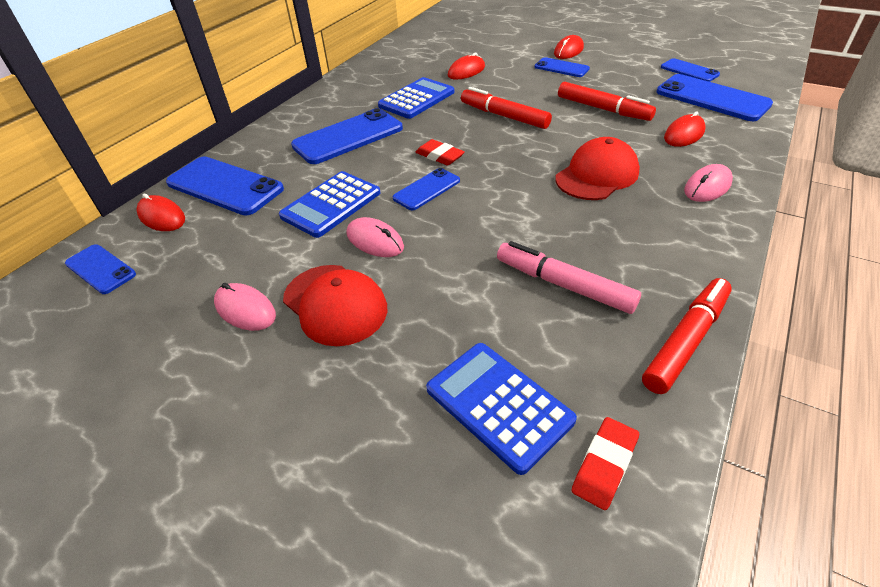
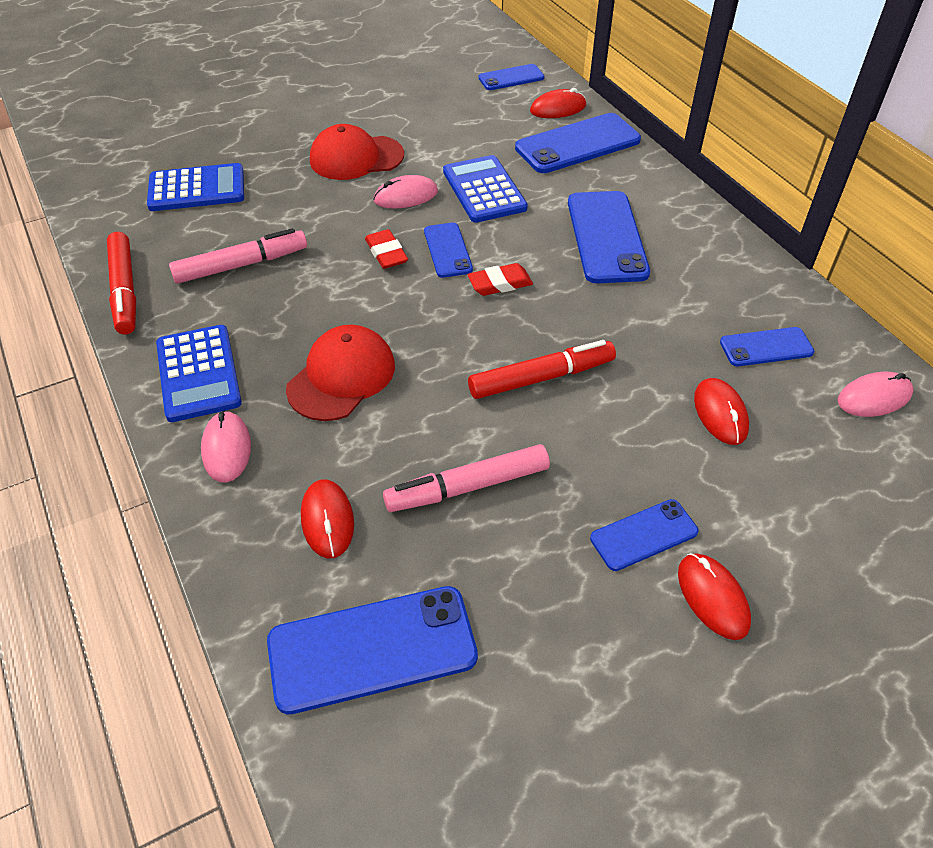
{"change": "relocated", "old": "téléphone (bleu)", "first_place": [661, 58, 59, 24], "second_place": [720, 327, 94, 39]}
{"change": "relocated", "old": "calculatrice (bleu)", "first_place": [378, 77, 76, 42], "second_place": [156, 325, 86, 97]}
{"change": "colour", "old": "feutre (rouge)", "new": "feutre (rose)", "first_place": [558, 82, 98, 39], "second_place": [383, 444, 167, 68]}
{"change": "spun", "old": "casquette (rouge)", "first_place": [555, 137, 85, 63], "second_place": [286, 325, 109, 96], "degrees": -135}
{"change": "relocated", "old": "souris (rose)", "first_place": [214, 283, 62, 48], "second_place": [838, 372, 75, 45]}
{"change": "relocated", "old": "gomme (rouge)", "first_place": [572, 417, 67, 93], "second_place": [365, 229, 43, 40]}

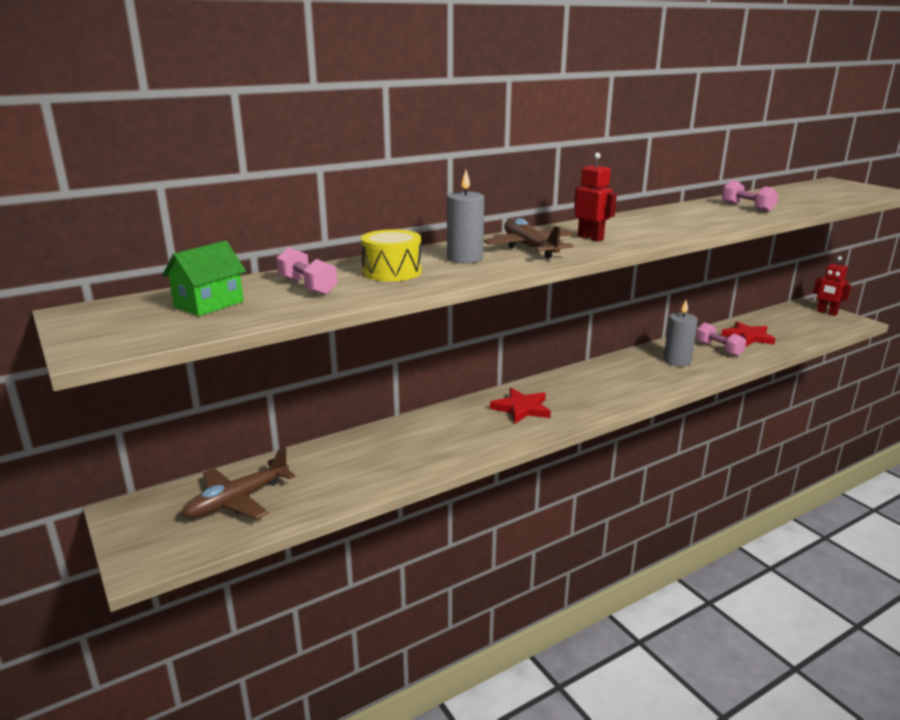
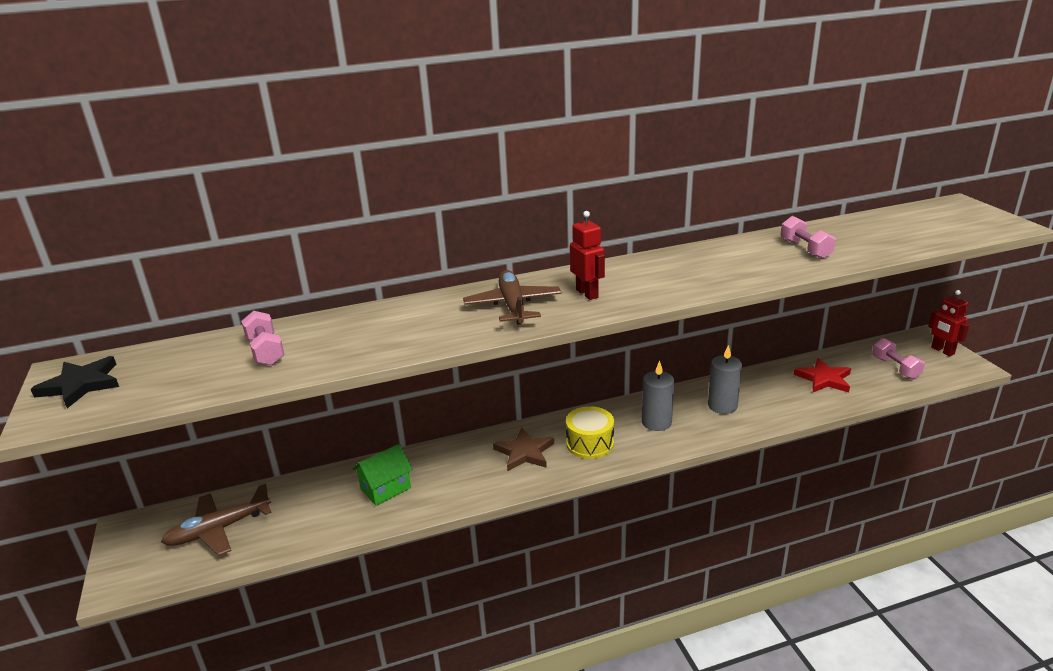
{"change": "relocated", "old": "bougie (gris)", "first_place": [447, 170, 37, 93], "second_place": [642, 361, 32, 70]}
{"change": "relocated", "old": "tambour (jaune)", "first_place": [361, 229, 61, 53], "second_place": [566, 406, 48, 53]}
{"change": "relocated", "old": "maison (vert)", "first_place": [162, 241, 84, 75], "second_place": [353, 444, 60, 62]}
{"change": "relocated", "old": "haltère (rose)", "first_place": [695, 322, 51, 34], "second_place": [872, 338, 53, 41]}
{"change": "colour", "old": "étoile (rouge)", "new": "étoile (marron)", "first_place": [490, 388, 61, 36], "second_place": [493, 428, 61, 43]}
{"change": "appeared", "new": "étoile (noir)", "second_place": [31, 356, 88, 52]}

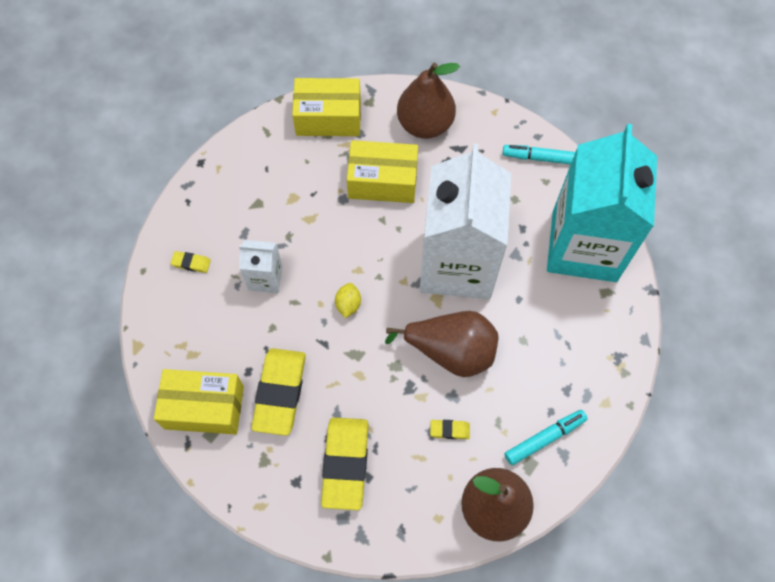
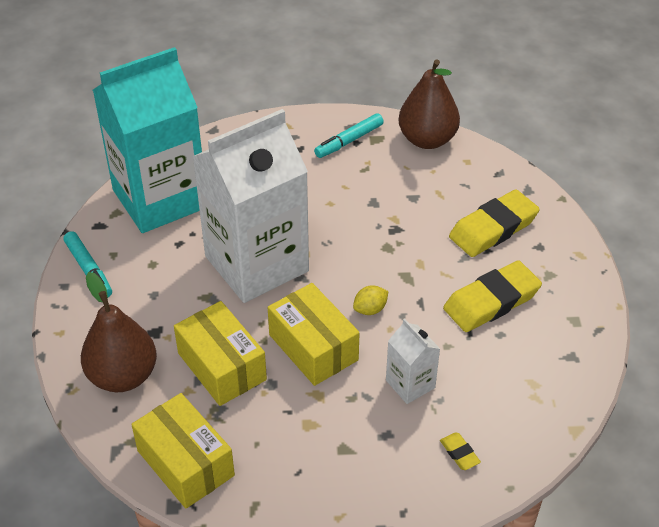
{"change": "missing", "old": "poire (marron)", "first_place": [385, 311, 114, 66]}
{"change": "relocated", "old": "boîte (jaune)", "first_place": [154, 369, 90, 66], "second_place": [268, 283, 92, 103]}
{"change": "spun", "old": "feutre (turquoise)", "first_place": [504, 410, 84, 56], "second_place": [314, 113, 70, 45], "degrees": -60}
{"change": "missing", "old": "gomme (jaune)", "first_place": [430, 420, 40, 19]}

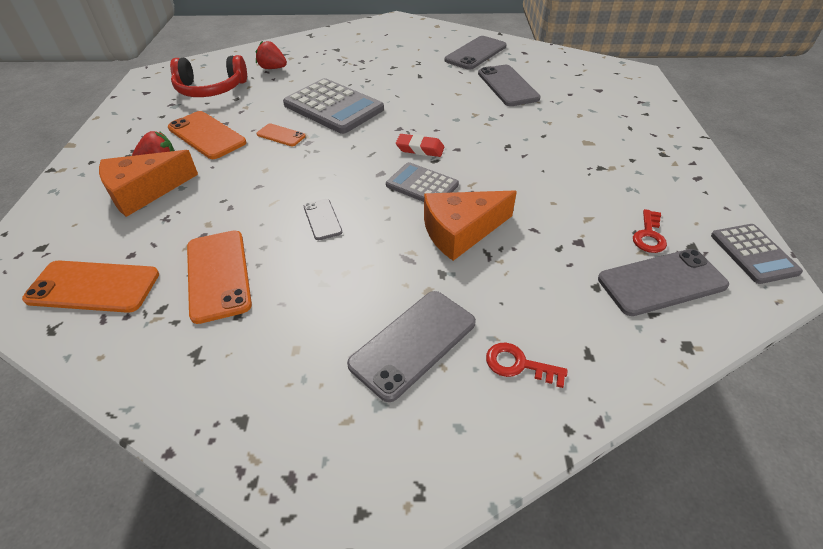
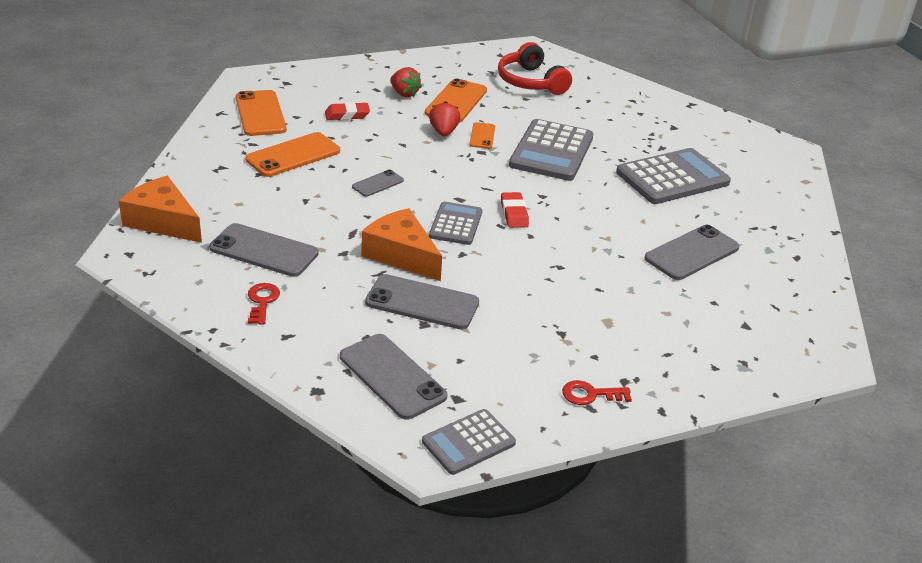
{"change": "relocated", "old": "téléphone (gris)", "first_place": [445, 36, 62, 34], "second_place": [365, 274, 114, 55]}
{"change": "relocated", "old": "fraise (rouge)", "first_place": [256, 41, 31, 28], "second_place": [429, 101, 31, 35]}
{"change": "relocated", "old": "fromage (orange)", "first_place": [99, 150, 99, 67], "second_place": [119, 176, 83, 67]}
{"change": "relocated", "old": "clé (rouge)", "first_place": [633, 209, 34, 44], "second_place": [562, 380, 70, 25]}
{"change": "appeared", "new": "gomme (rouge)", "second_place": [325, 102, 45, 18]}
{"change": "appeared", "new": "calculatrice (gris)", "second_place": [616, 148, 115, 56]}

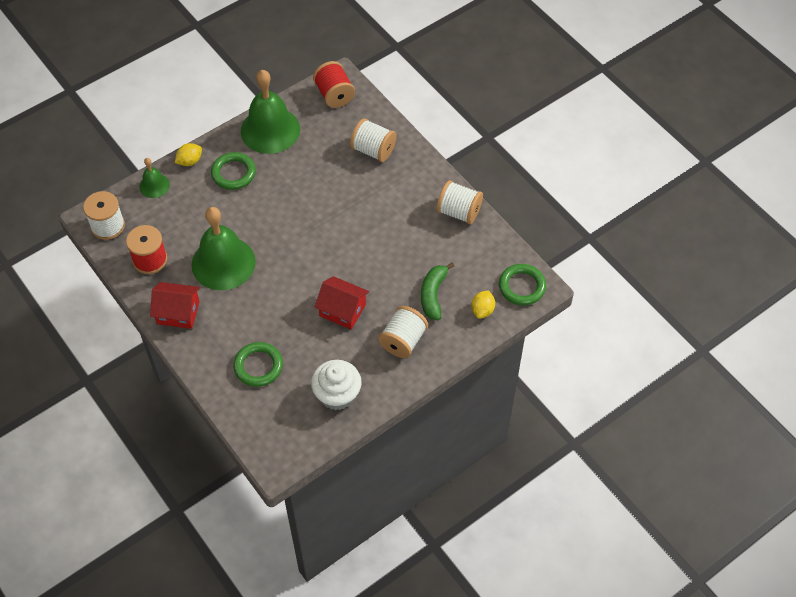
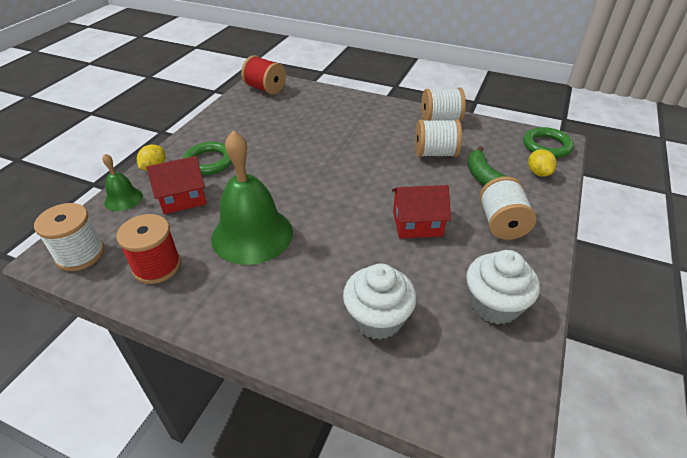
{"change": "missing", "old": "cloche (vert)", "first_place": [241, 70, 59, 84]}
{"change": "relocated", "old": "bobine (blanc)", "first_place": [350, 118, 46, 44], "second_place": [415, 119, 47, 38]}
{"change": "relocated", "old": "maison (rouge)", "first_place": [150, 282, 50, 47], "second_place": [146, 156, 60, 58]}
{"change": "exchanged", "old": "anneau (vert)", "new": "muffin (blanc)", "first_place": [233, 342, 50, 45], "second_place": [343, 264, 74, 76]}

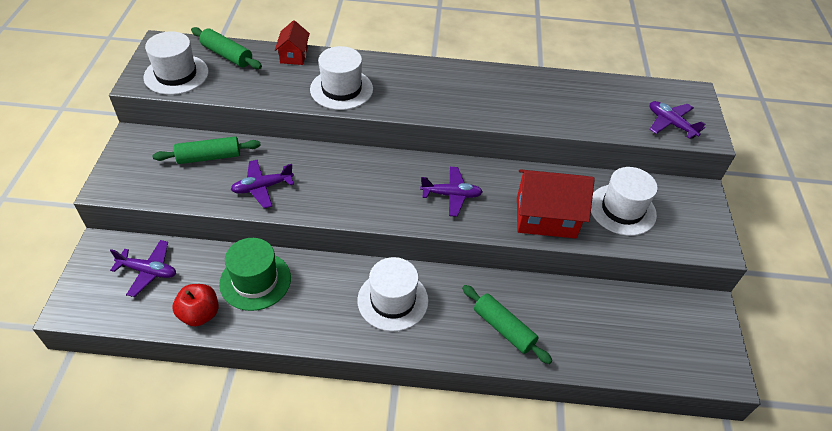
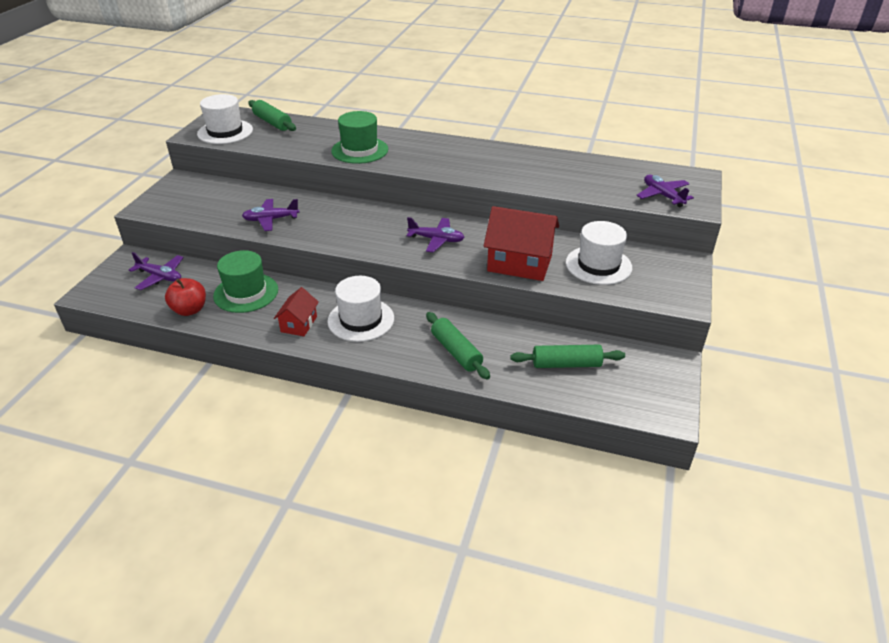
{"change": "relocated", "old": "maison (rouge)", "first_place": [275, 20, 35, 45], "second_place": [274, 287, 45, 49]}
{"change": "colour", "old": "chapeau (blanc)", "new": "chapeau (vert)", "first_place": [310, 46, 63, 64], "second_place": [331, 111, 57, 53]}
{"change": "relocated", "old": "rouleau à pâtisserie (vert)", "first_place": [152, 137, 109, 27], "second_place": [510, 345, 115, 23]}

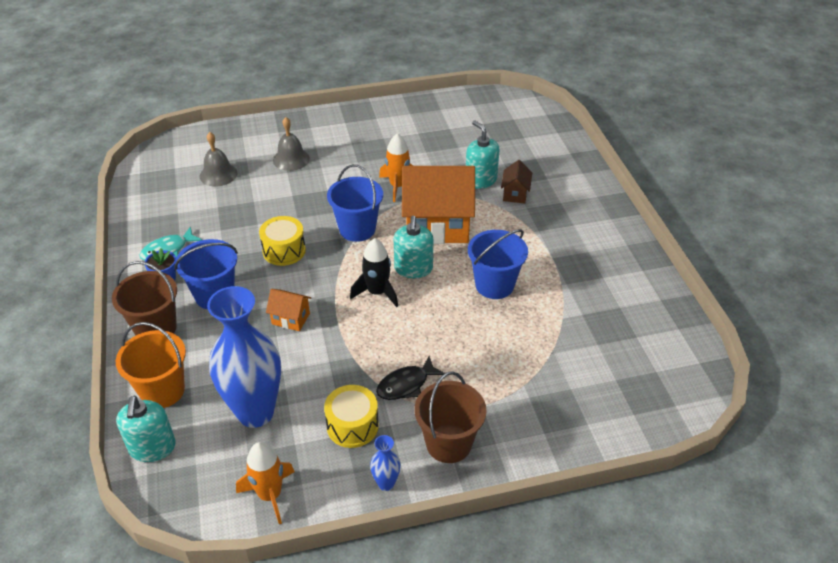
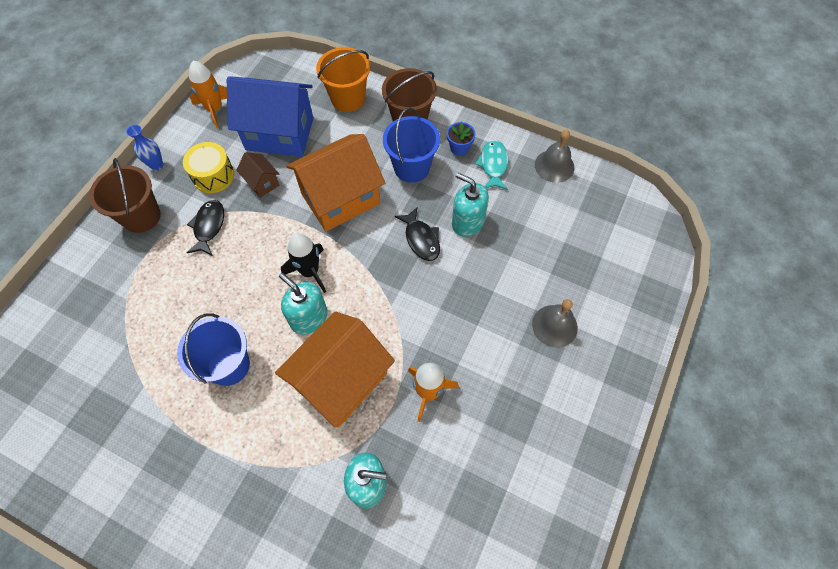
{"change": "relocated", "old": "cloche (gris)", "first_place": [200, 132, 37, 54], "second_place": [535, 130, 40, 53]}
{"change": "relocated", "old": "maison (marron)", "first_place": [501, 160, 31, 44], "second_place": [236, 152, 43, 46]}
{"change": "missing", "old": "seau (bleu)", "first_place": [327, 164, 56, 78]}
{"change": "exchanged", "old": "tambour (jaune)", "new": "poisson (noir)", "first_place": [259, 216, 47, 50], "second_place": [395, 207, 45, 54]}
{"change": "exchanged", "old": "vase (bleu)", "new": "maison (bleu)", "first_place": [207, 286, 74, 142], "second_place": [227, 76, 86, 81]}
{"change": "size", "old": "maison (orange)", "first_place": [266, 289, 45, 42], "second_place": [286, 134, 99, 98], "factor": 2.22}
{"change": "relocated", "old": "distributeur de savon (turquoise)", "first_place": [116, 396, 60, 66], "second_place": [452, 172, 37, 65]}

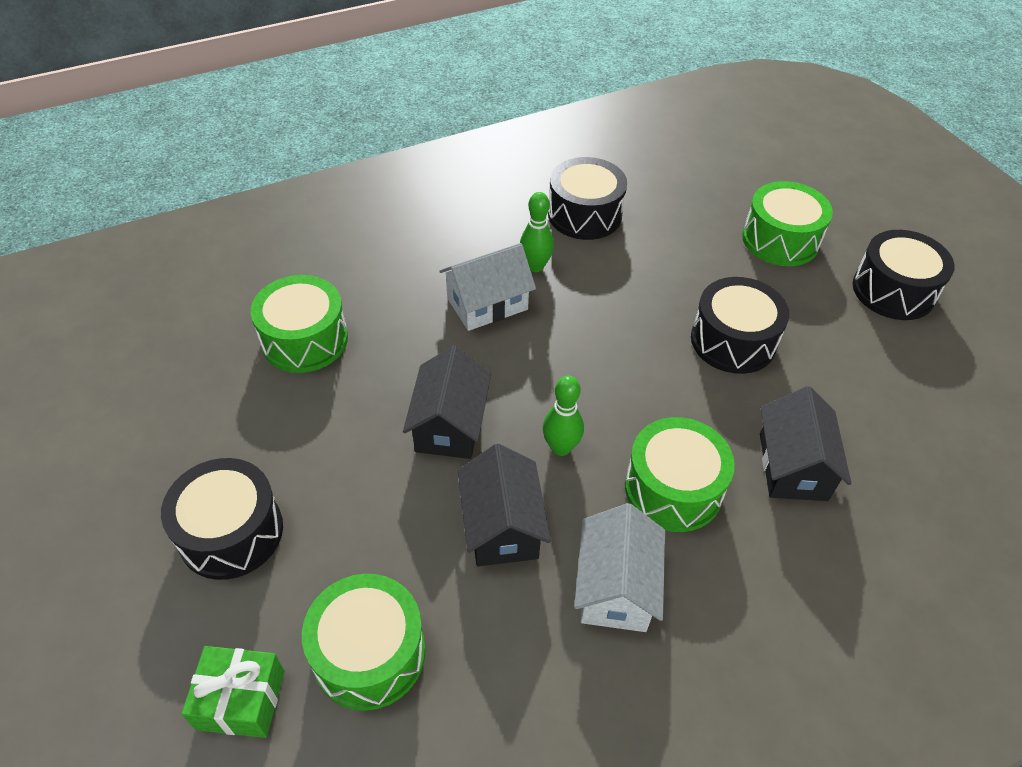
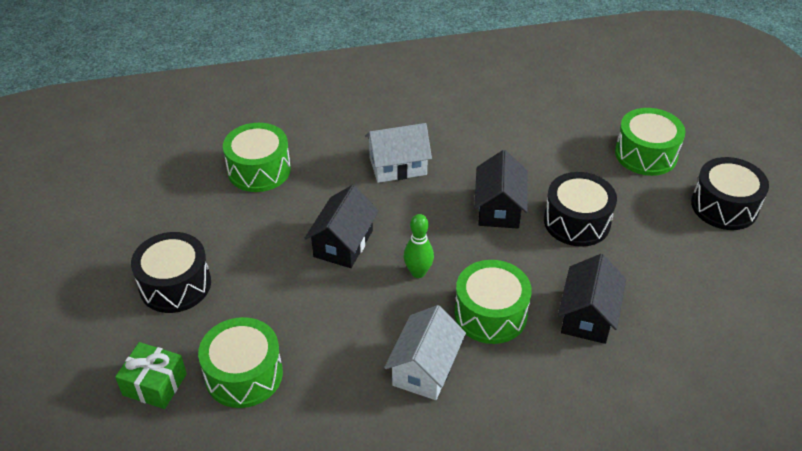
{"change": "missing", "old": "tambour (noir)", "first_place": [548, 157, 79, 83]}
{"change": "missing", "old": "quille (vert)", "first_place": [520, 192, 34, 80]}
{"change": "relocated", "old": "maison (noir)", "first_place": [458, 444, 93, 122], "second_place": [474, 150, 54, 79]}

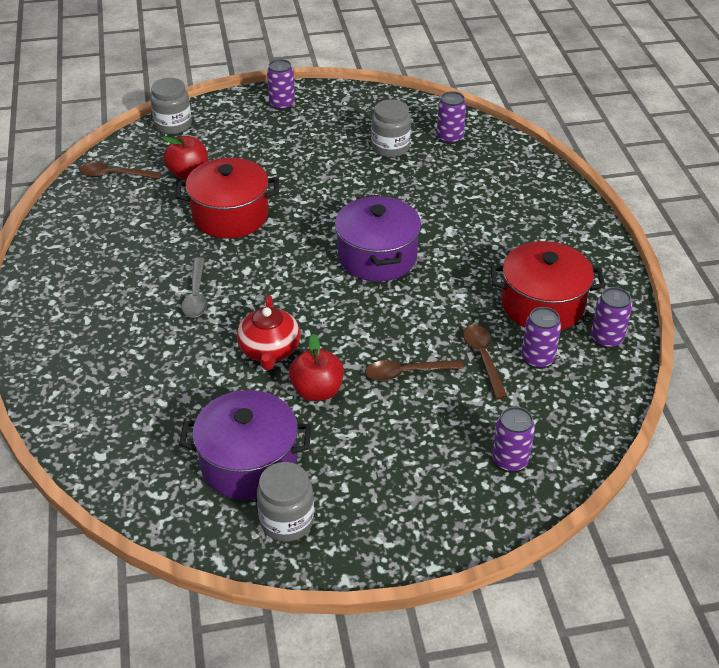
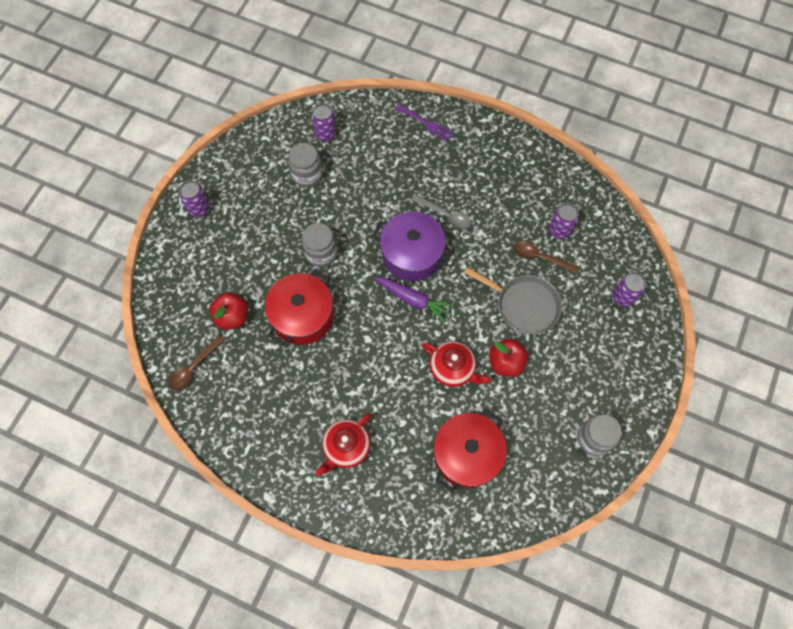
{"change": "relocated", "old": "bocal (gris)", "first_place": [150, 78, 42, 56], "second_place": [302, 223, 35, 44]}
{"change": "relocated", "old": "marmite (rouge)", "first_place": [490, 241, 115, 89], "second_place": [434, 409, 73, 84]}
{"change": "relocated", "old": "cuillère (gris)", "first_place": [181, 257, 26, 61], "second_place": [412, 194, 59, 36]}
{"change": "missing", "old": "canette (violet)", "first_place": [591, 287, 41, 61]}
{"change": "exchanged", "old": "cuillère (marron)", "new": "poêle (gris)", "first_place": [365, 360, 99, 21], "second_place": [464, 267, 98, 68]}
{"change": "missing", "old": "marmite (violet)", "first_place": [179, 390, 132, 110]}
{"change": "appeared", "new": "fourchette (violet)", "second_place": [395, 104, 58, 37]}
{"change": "appeared", "new": "carotte (violet)", "second_place": [374, 277, 80, 46]}
{"change": "appeared", "new": "théière (rouge)", "second_place": [316, 413, 55, 63]}

